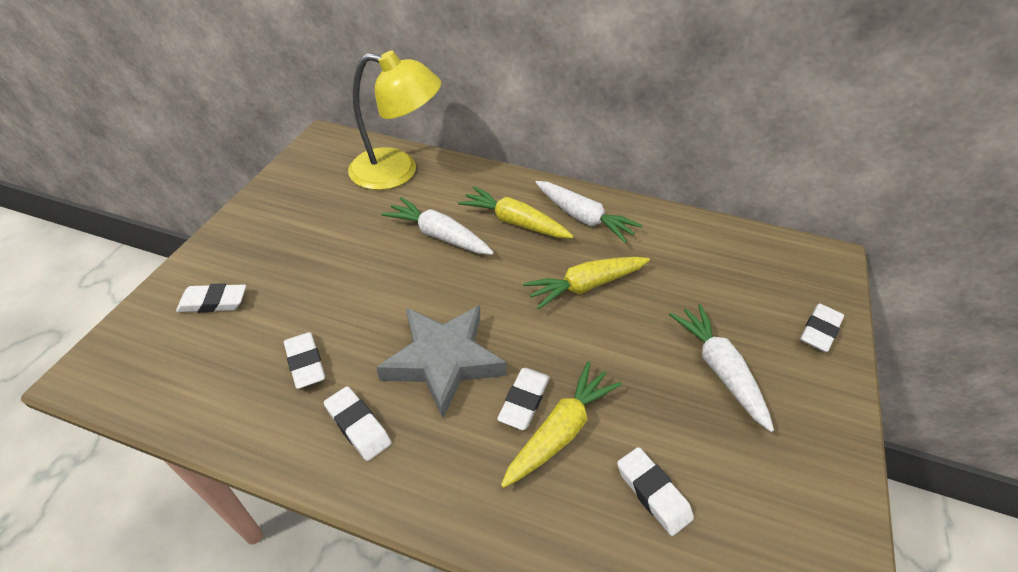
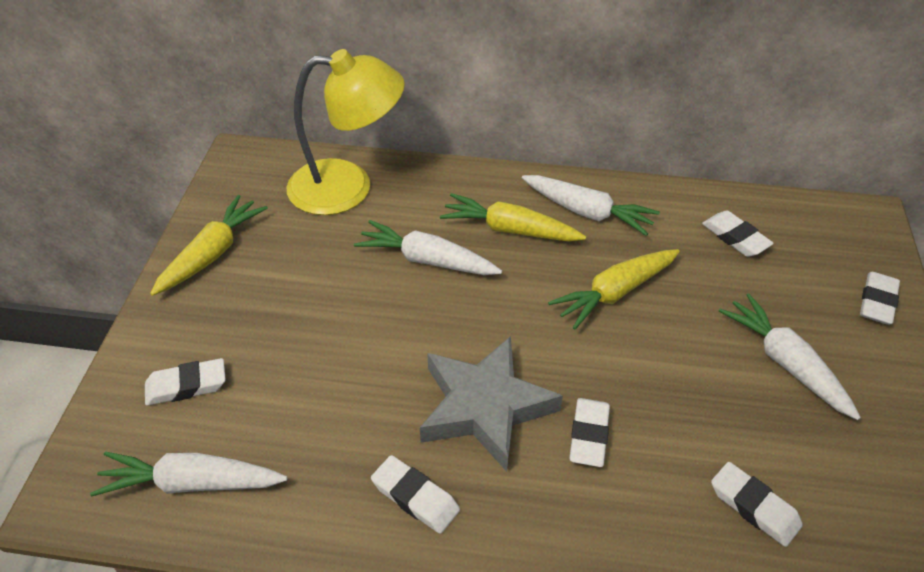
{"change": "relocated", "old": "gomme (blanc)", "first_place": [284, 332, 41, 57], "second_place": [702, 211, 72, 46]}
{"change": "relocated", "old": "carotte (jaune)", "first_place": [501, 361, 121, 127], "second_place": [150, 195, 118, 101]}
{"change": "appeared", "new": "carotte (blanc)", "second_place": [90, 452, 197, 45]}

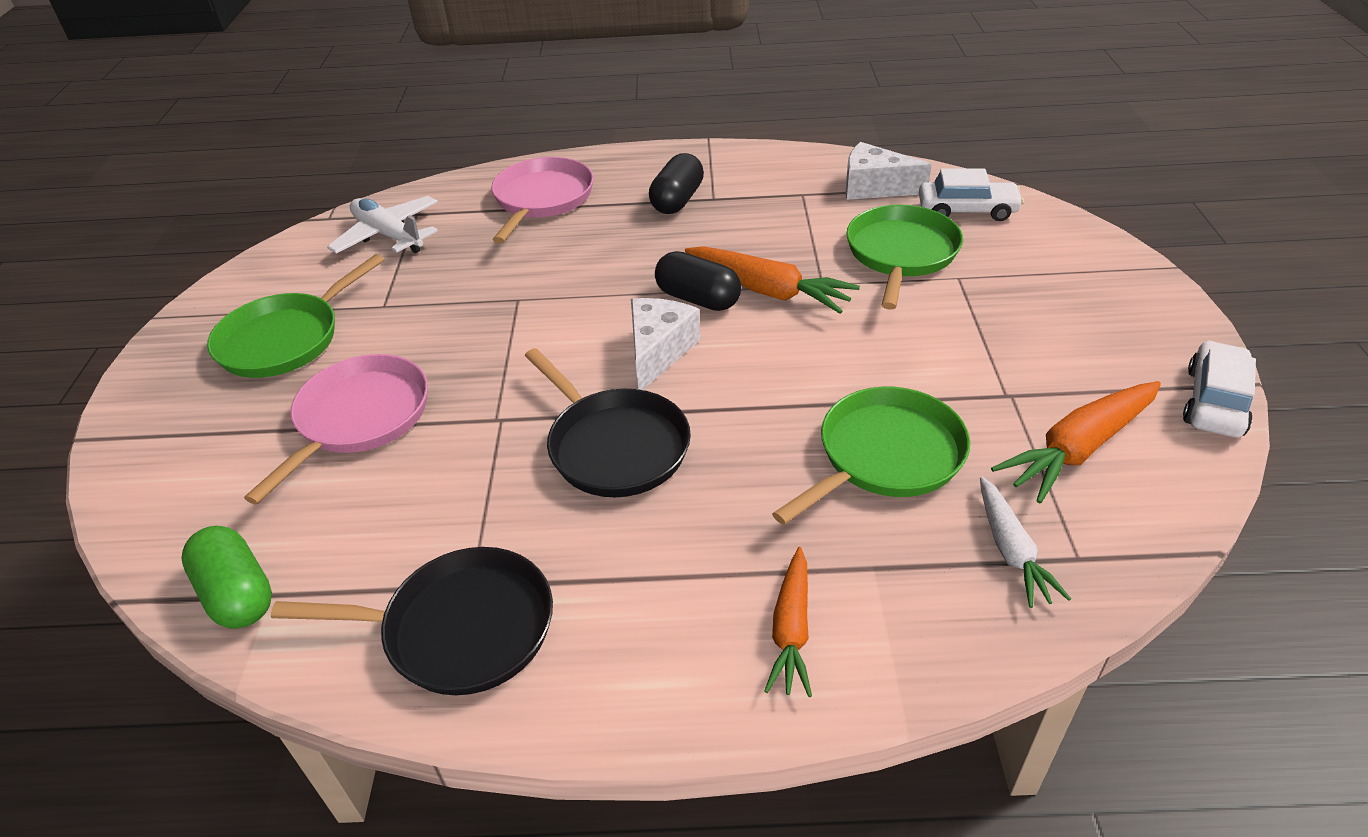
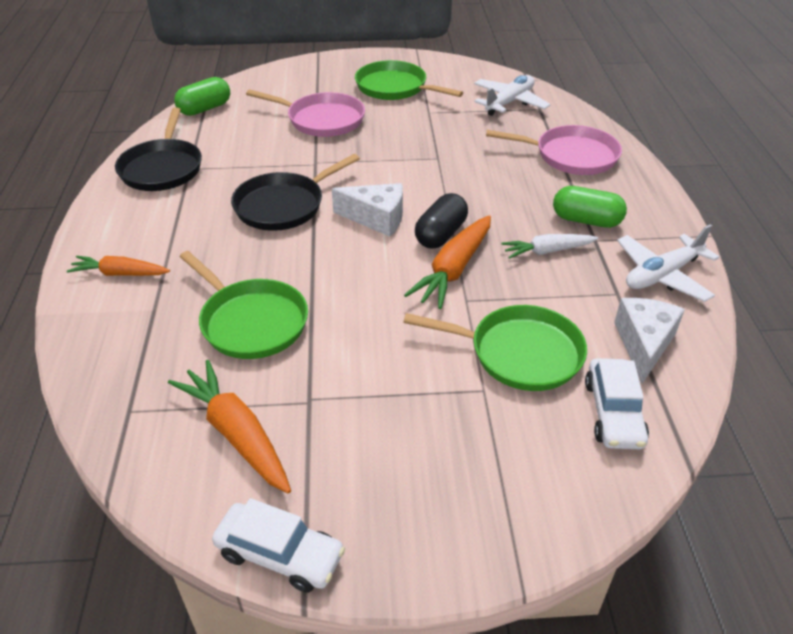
{"change": "colour", "old": "gélule (noir)", "new": "gélule (vert)", "first_place": [649, 153, 55, 61], "second_place": [553, 186, 74, 42]}
{"change": "relocated", "old": "carotte (blanc)", "first_place": [980, 477, 91, 131], "second_place": [501, 234, 97, 25]}
{"change": "appeared", "new": "avion (blanc)", "second_place": [617, 224, 102, 78]}

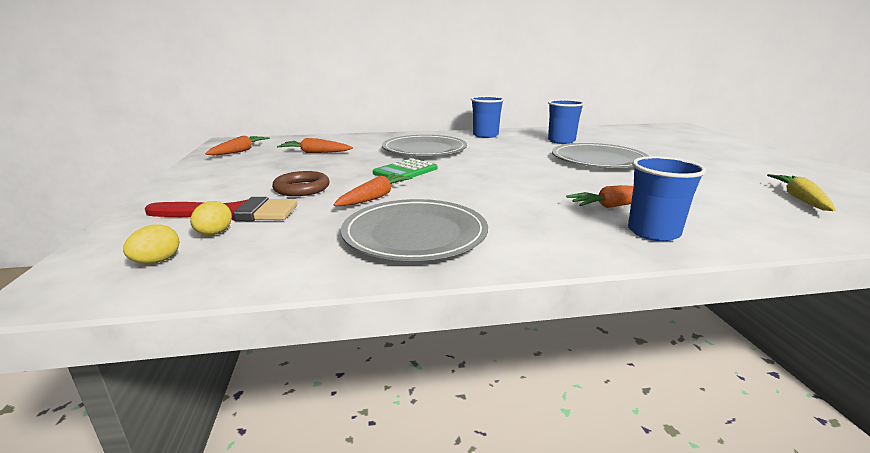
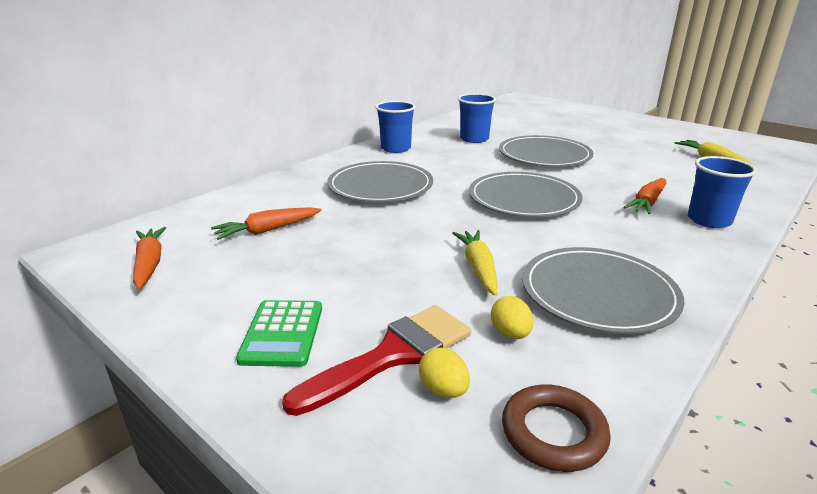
{"change": "relocated", "old": "calculatrice (vert)", "first_place": [373, 158, 65, 24], "second_place": [236, 300, 86, 67]}
{"change": "relocated", "old": "anneau (marron)", "first_place": [272, 171, 58, 25], "second_place": [502, 385, 109, 87]}
{"change": "colour", "old": "carotte (orange)", "new": "carotte (jaune)", "first_place": [333, 174, 79, 32], "second_place": [452, 230, 45, 66]}
{"change": "relocated", "old": "œuf (jaune)", "first_place": [123, 224, 56, 40], "second_place": [491, 296, 43, 43]}
{"change": "appeared", "new": "assiette (gris)", "second_place": [469, 172, 114, 45]}

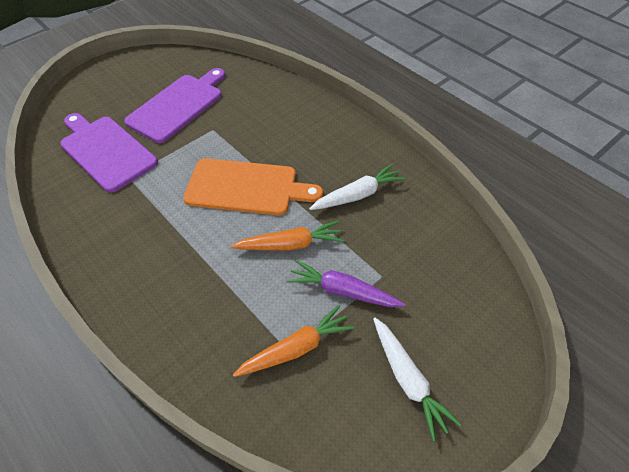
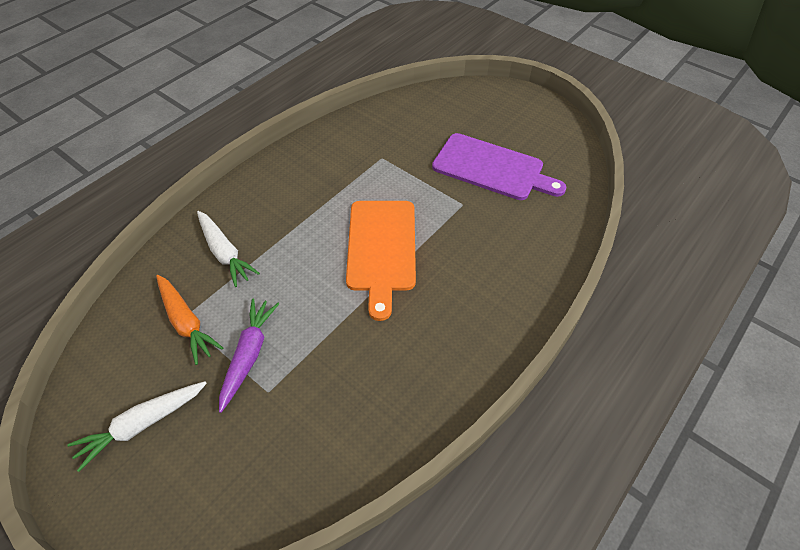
{"change": "missing", "old": "planche à découper (violet)", "first_place": [60, 113, 98, 80]}
{"change": "relocated", "old": "carotte (blanc)", "first_place": [309, 164, 97, 46], "second_place": [197, 211, 63, 76]}
{"change": "missing", "old": "carotte (orange)", "first_place": [231, 221, 113, 30]}

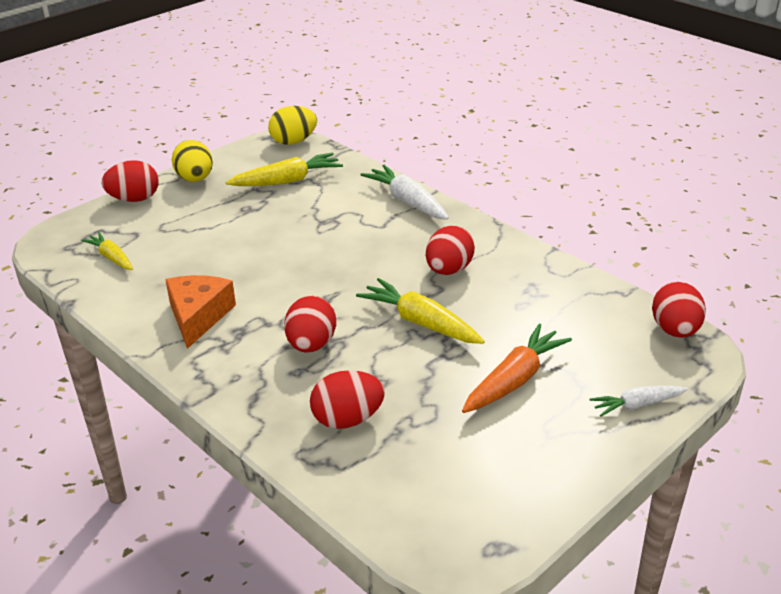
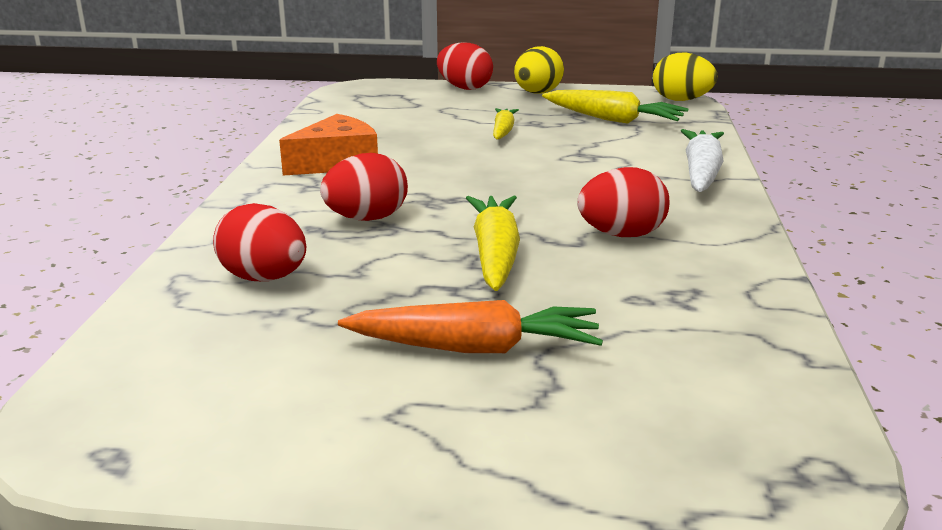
{"change": "relocated", "old": "carotte (jaune)", "first_place": [81, 232, 52, 38], "second_place": [493, 108, 26, 32]}
{"change": "missing", "old": "œuf (rouge)", "first_place": [652, 282, 54, 56]}
{"change": "missing", "old": "carotte (blanc)", "first_place": [590, 386, 98, 31]}

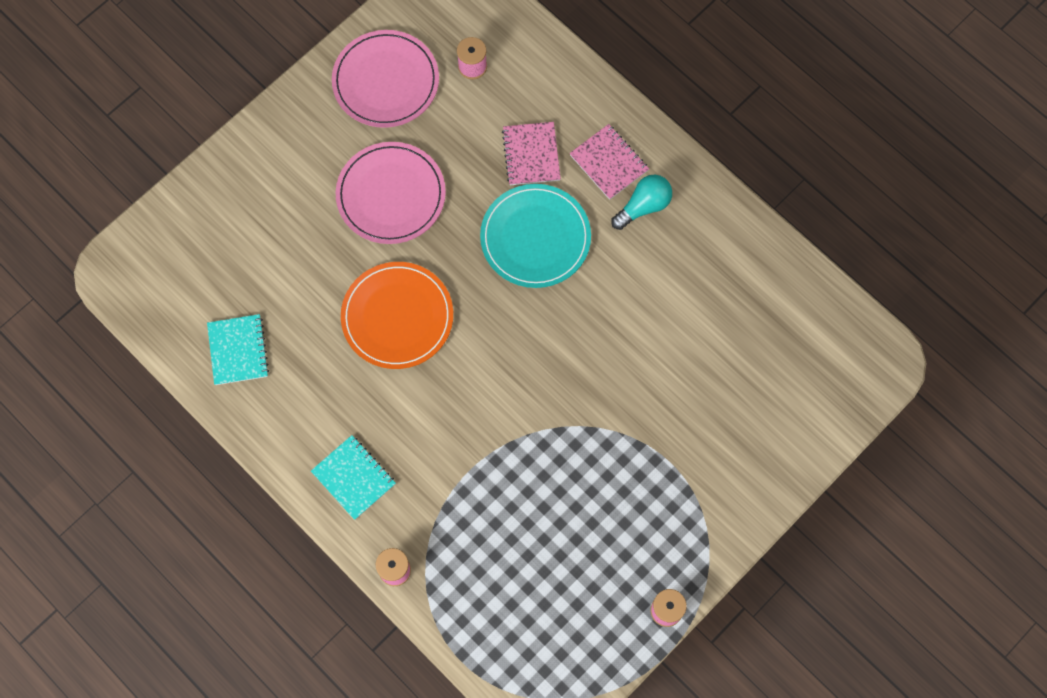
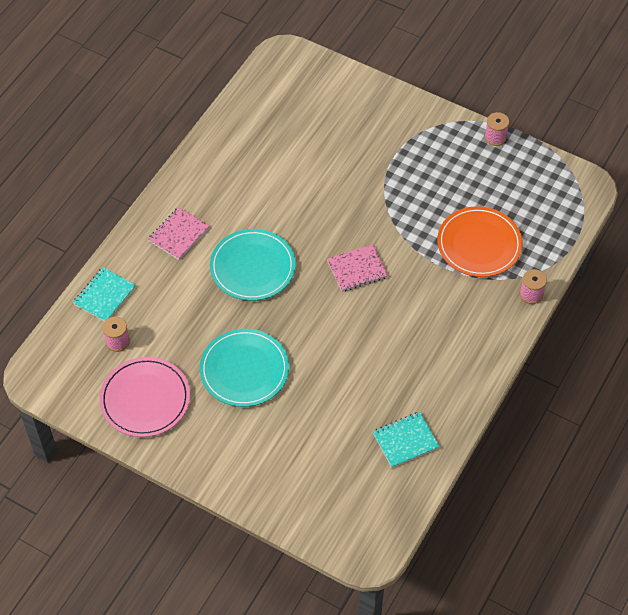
{"change": "relocated", "old": "carnet (rose)", "first_place": [502, 122, 59, 63], "second_place": [327, 244, 61, 48]}
{"change": "colour", "old": "assiette (rose)", "new": "assiette (turquoise)", "first_place": [336, 142, 110, 102], "second_place": [200, 329, 89, 78]}
{"change": "missing", "old": "ampoule (turquoise)", "first_place": [611, 175, 61, 55]}
{"change": "relocated", "old": "assiette (orange)", "first_place": [341, 262, 112, 107], "second_place": [437, 206, 85, 71]}
{"change": "relocated", "old": "carnet (turquoise)", "first_place": [311, 435, 85, 85], "second_place": [73, 267, 63, 55]}

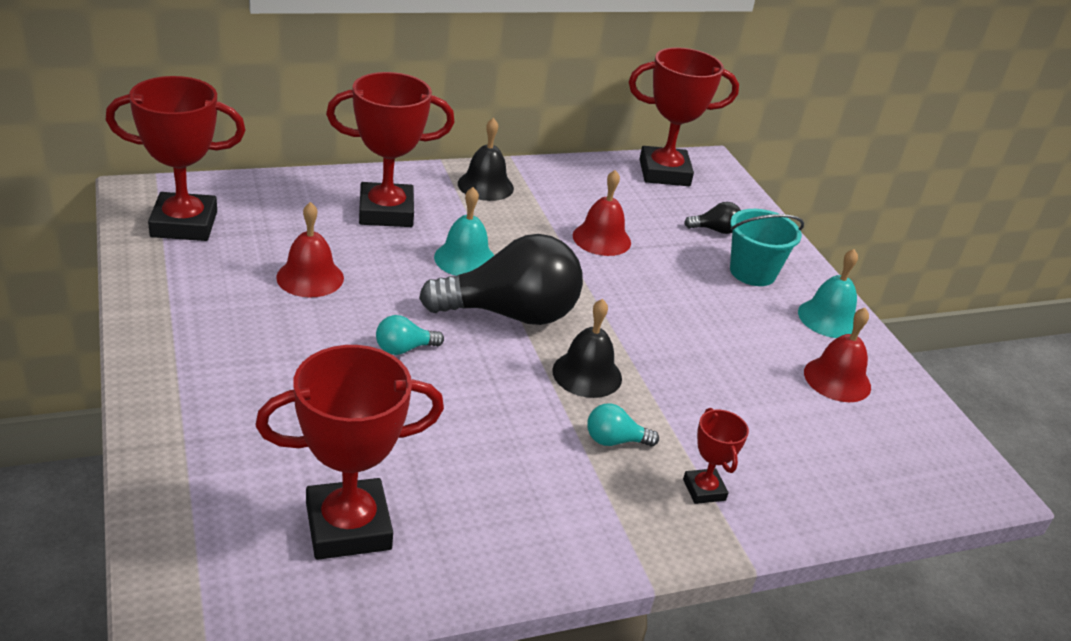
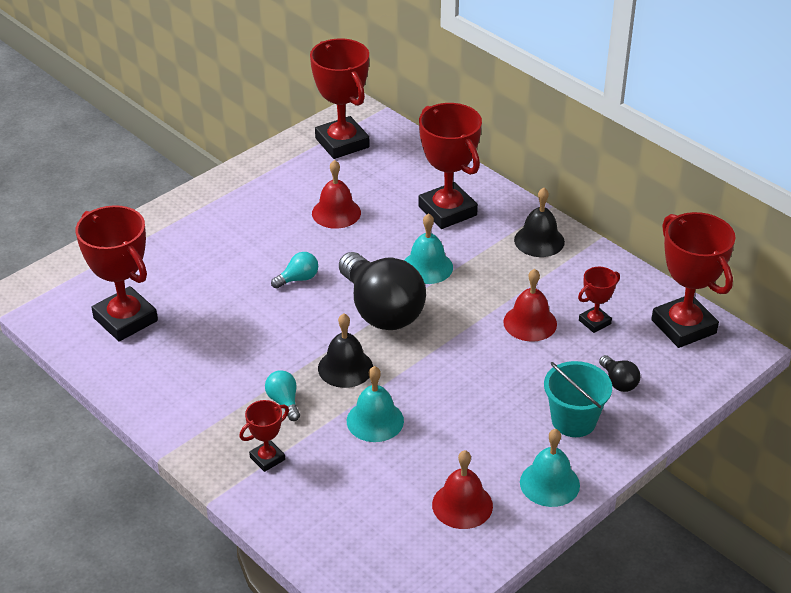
{"change": "spun", "old": "ampoule (turquoise)", "first_place": [376, 315, 68, 40], "second_place": [271, 252, 47, 37], "degrees": 105}
{"change": "appeared", "new": "trophée (rouge)", "second_place": [578, 267, 42, 66]}
{"change": "appeared", "new": "cloche (turquoise)", "second_place": [347, 366, 57, 76]}

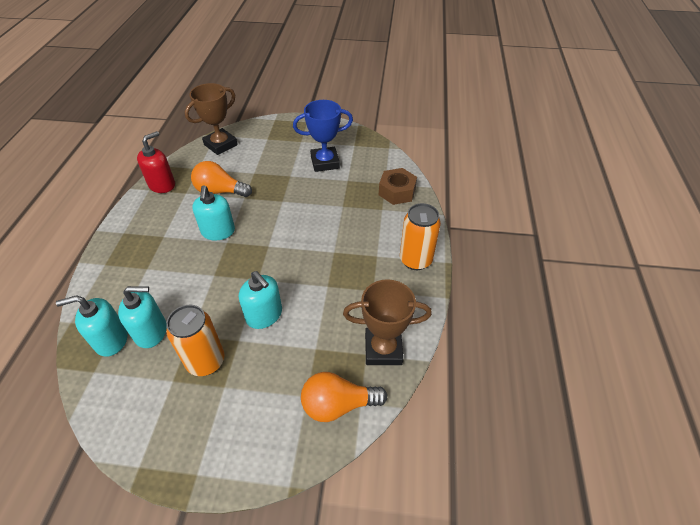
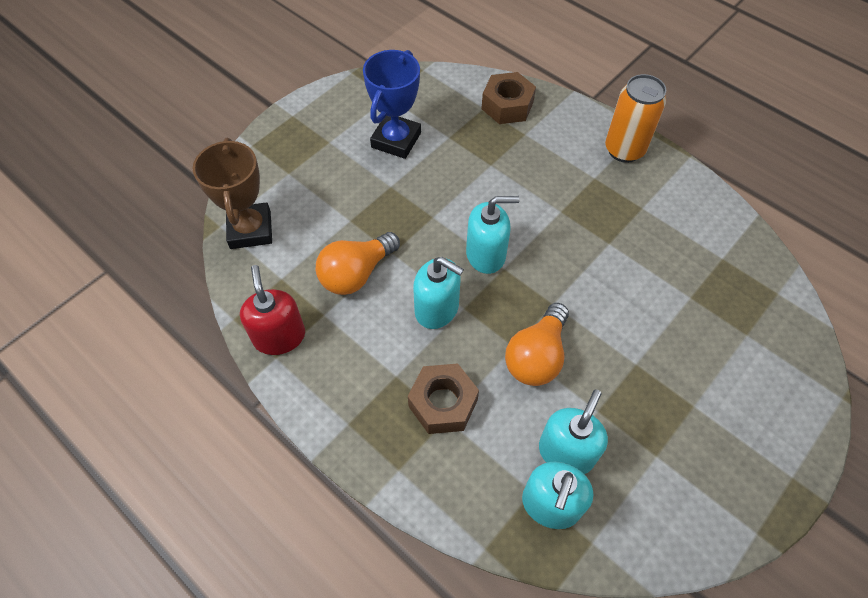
{"change": "relocated", "old": "distributeur de savon (turquoise)", "first_place": [239, 271, 43, 58], "second_place": [466, 196, 54, 78]}
{"change": "missing", "old": "trophée (marron)", "first_place": [343, 279, 89, 86]}
{"change": "missing", "old": "canette (orange)", "first_place": [166, 305, 58, 71]}
{"change": "relocated", "old": "ampoule (orange)", "first_place": [301, 372, 86, 50], "second_place": [505, 303, 64, 83]}
{"change": "appeared", "new": "écrou (marron)", "second_place": [408, 363, 71, 71]}

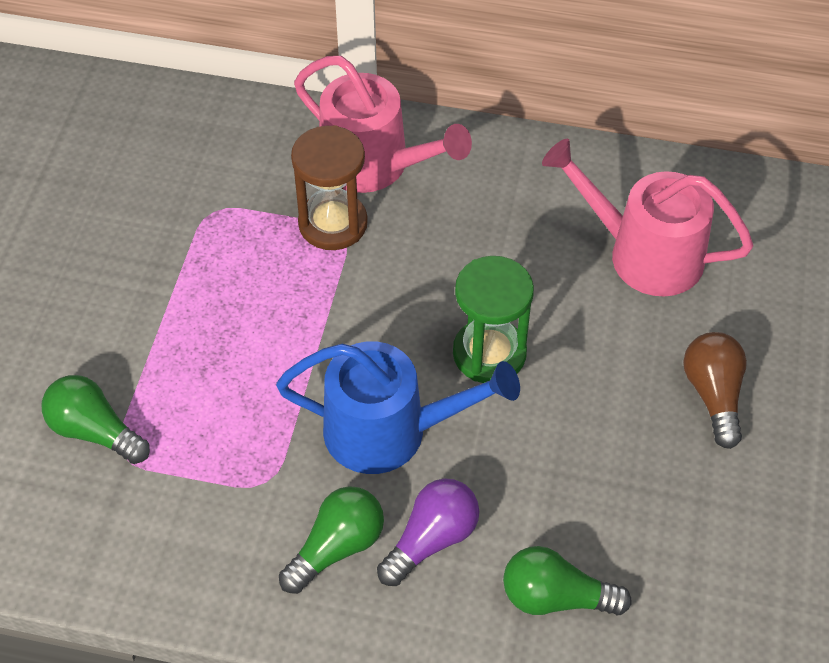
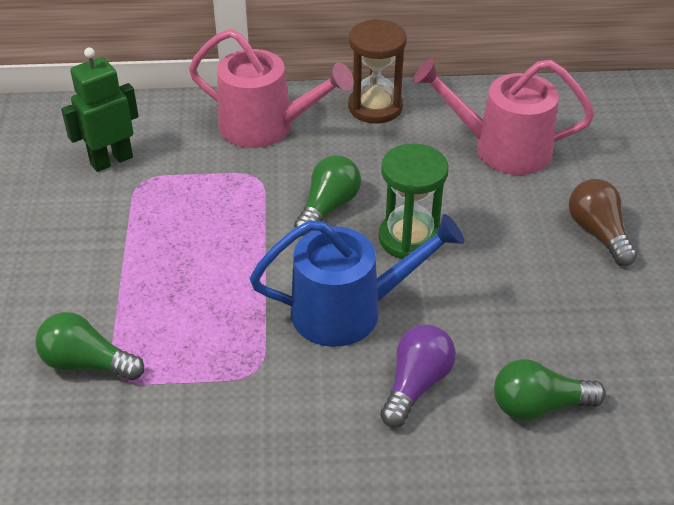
{"change": "relocated", "old": "sablier (marron)", "first_place": [291, 125, 77, 125], "second_place": [348, 19, 59, 104]}
{"change": "relocated", "old": "ampoule (vert)", "first_place": [279, 486, 105, 108], "second_place": [294, 155, 67, 81]}
{"change": "appeared", "new": "robot (vert)", "second_place": [61, 47, 78, 125]}

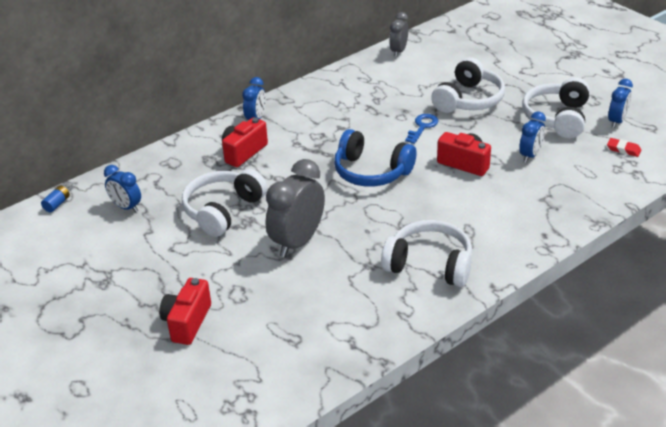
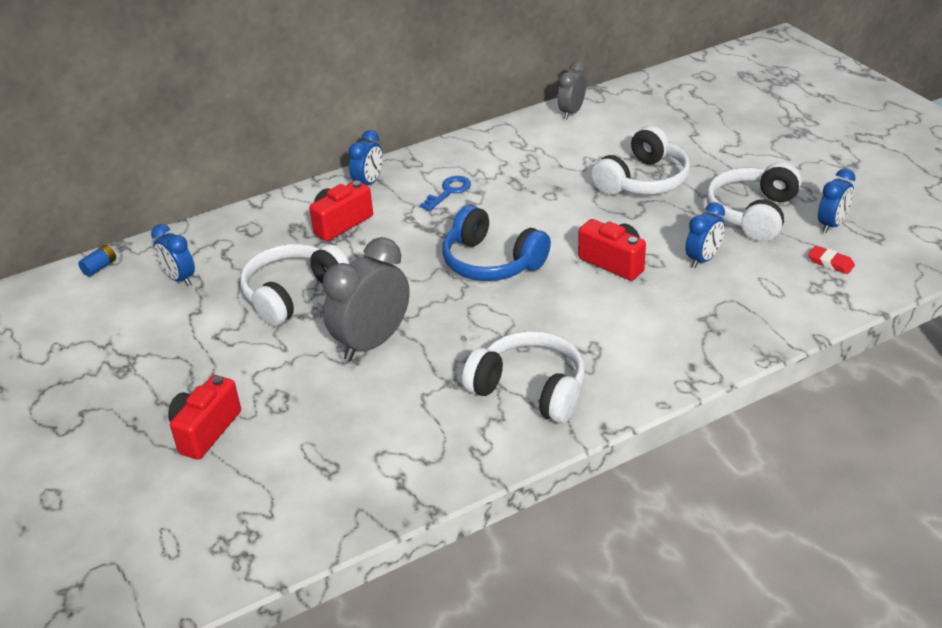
{"change": "relocated", "old": "clé (bleu)", "first_place": [405, 114, 33, 30], "second_place": [420, 176, 51, 35]}

